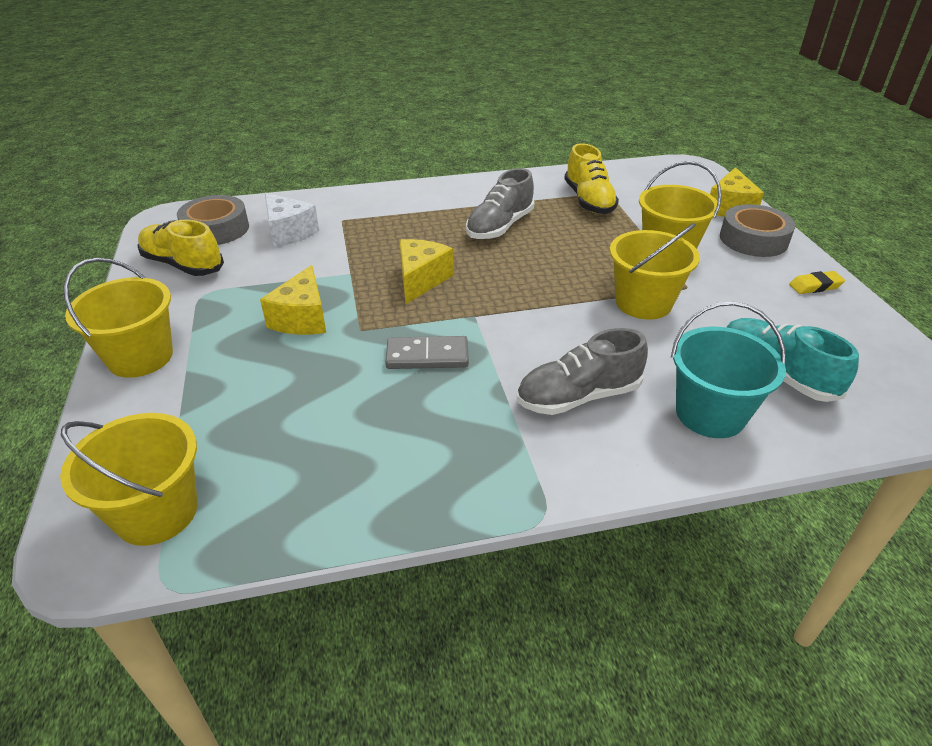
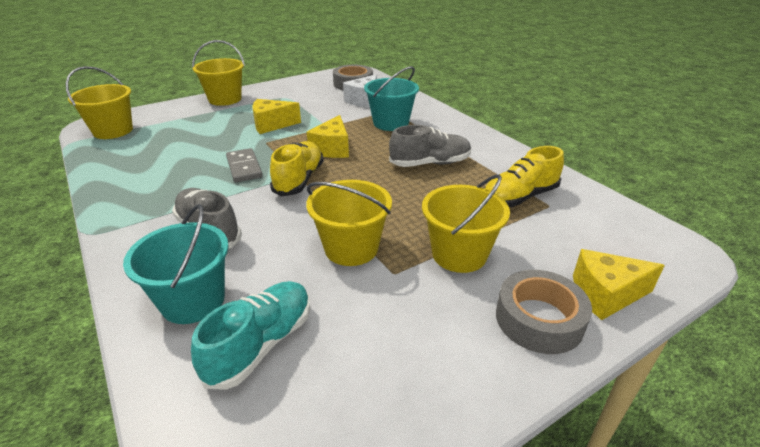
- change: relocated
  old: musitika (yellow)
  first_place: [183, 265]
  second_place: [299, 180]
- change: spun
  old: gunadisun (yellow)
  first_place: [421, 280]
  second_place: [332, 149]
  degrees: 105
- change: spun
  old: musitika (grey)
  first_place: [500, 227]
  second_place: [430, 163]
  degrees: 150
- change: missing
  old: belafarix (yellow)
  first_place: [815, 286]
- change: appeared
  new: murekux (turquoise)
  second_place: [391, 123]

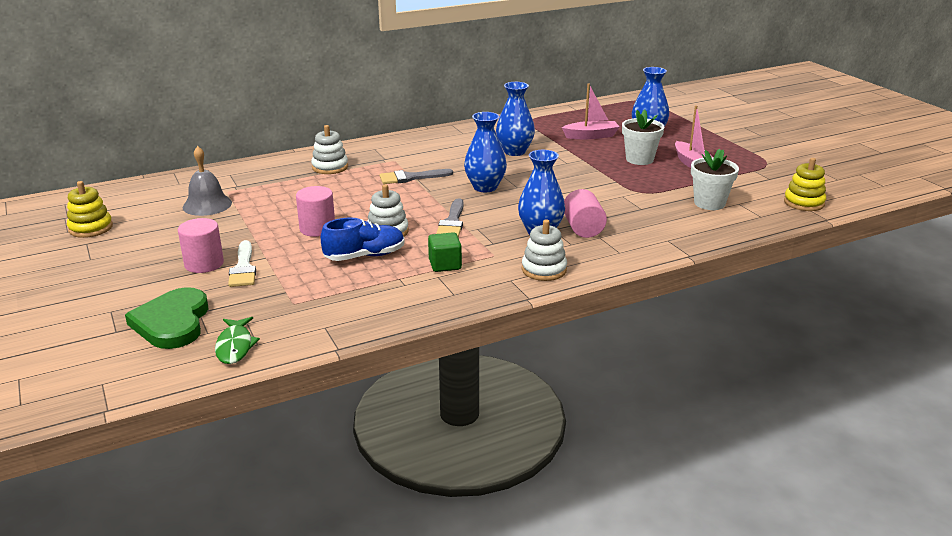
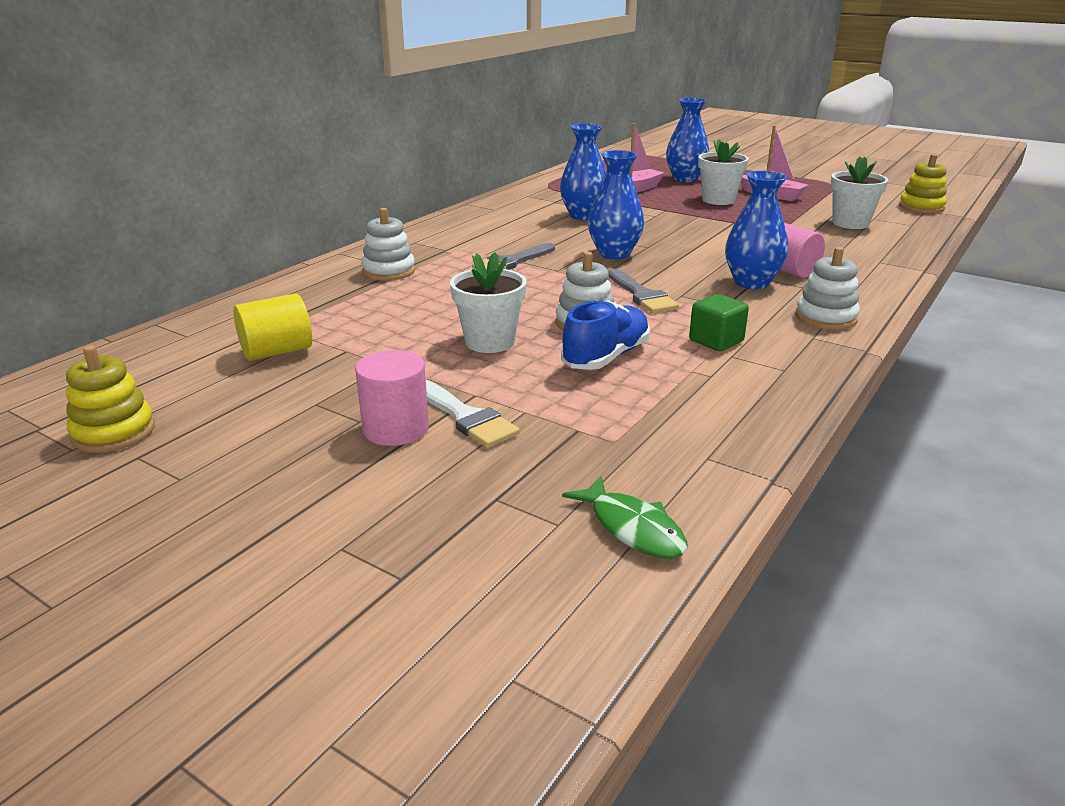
- change: missing
  old: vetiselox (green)
  first_place: [172, 322]
- change: exchanged
  old: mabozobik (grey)
  new: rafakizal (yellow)
  first_place: [207, 205]
  second_place: [277, 352]
- change: exchanged
  old: rafakizal (pink)
  new: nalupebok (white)
  first_place: [317, 229]
  second_place: [490, 342]

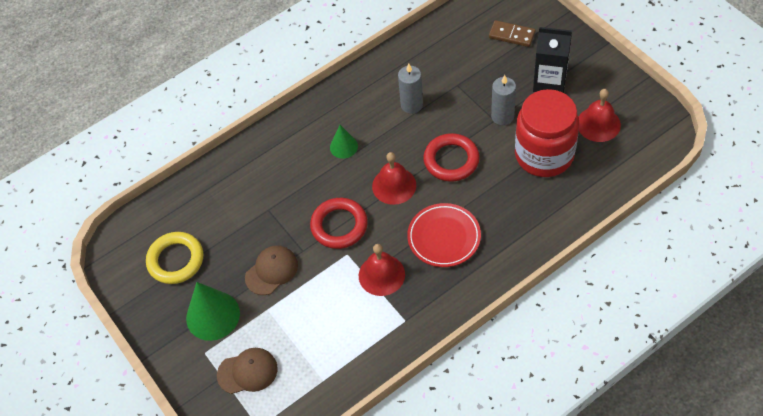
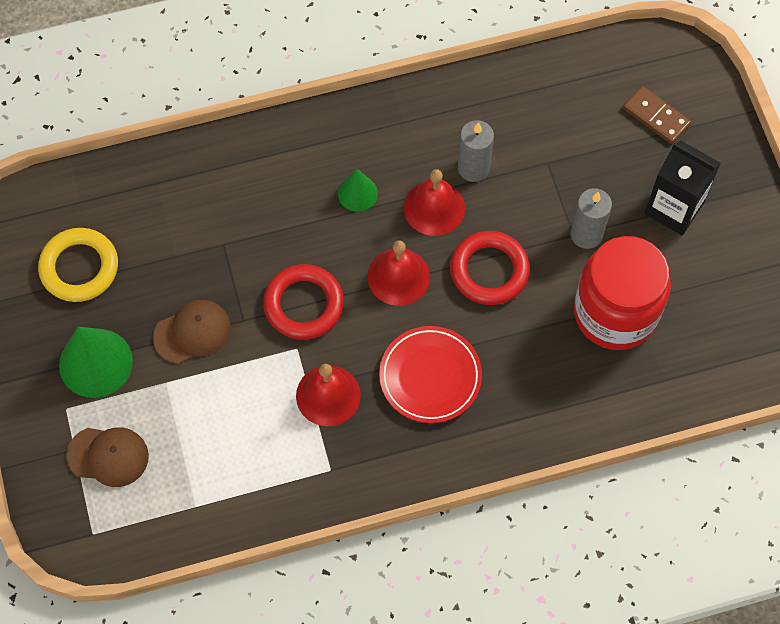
- change: relocated
  old: mabozobik (red)
  first_place: [598, 124]
  second_place: [434, 207]

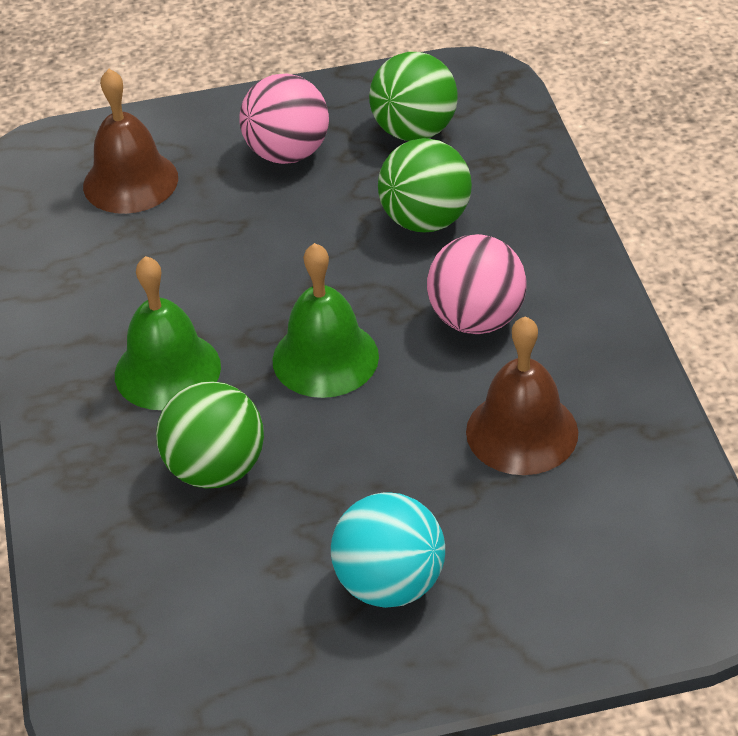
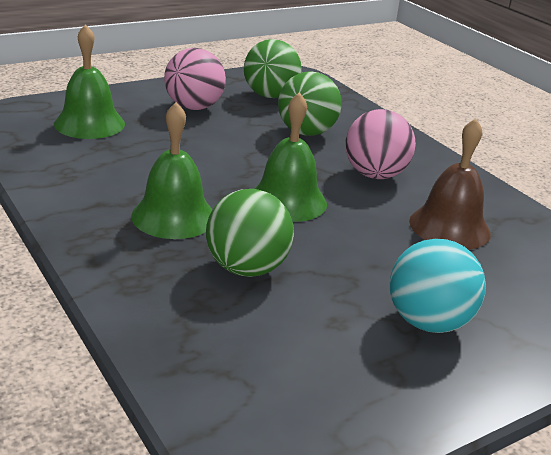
- change: colour
  old: mabozobik (brown)
  new: mabozobik (green)
  first_place: [130, 181]
  second_place: [89, 123]

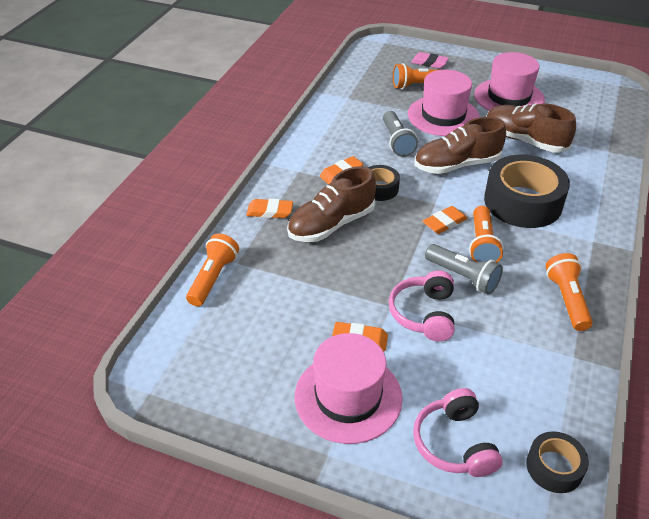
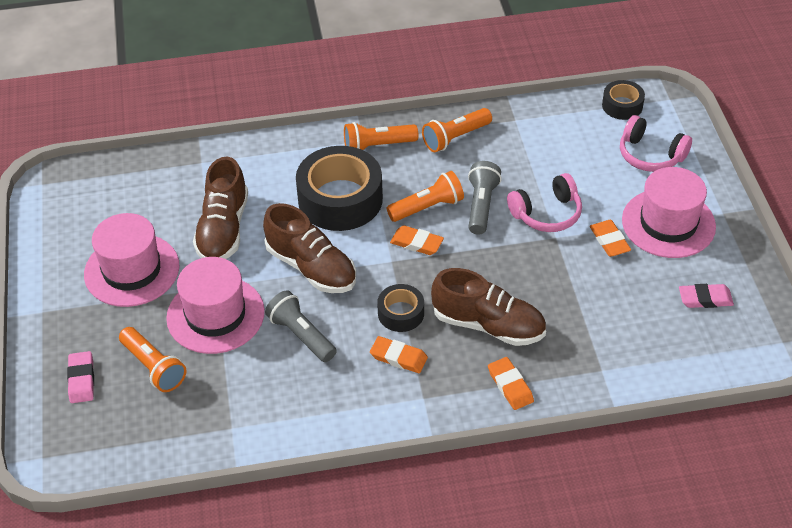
- change: relocated
  old: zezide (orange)
  first_place: [213, 278]
  second_place: [377, 146]
- change: spun
  old: zezide (grey)
  first_place: [397, 141]
  second_place: [301, 335]
  degrees: -90
- change: spun
  old: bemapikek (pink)
  first_place: [454, 443]
  second_place: [650, 155]
  degrees: 75
- change: appeared
  new: belafarix (pink)
  second_place: [705, 298]

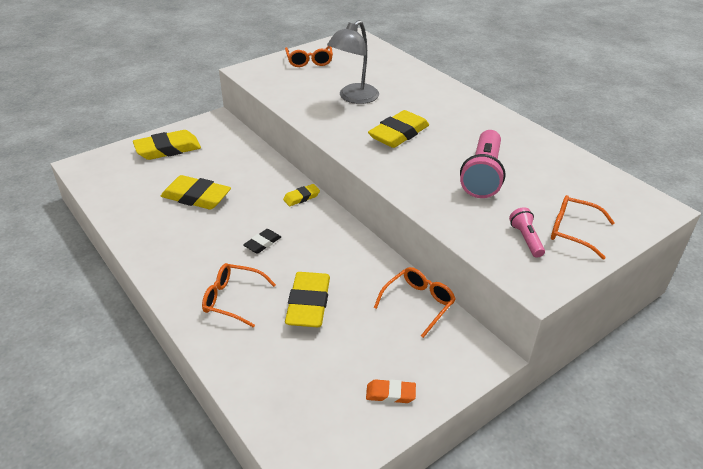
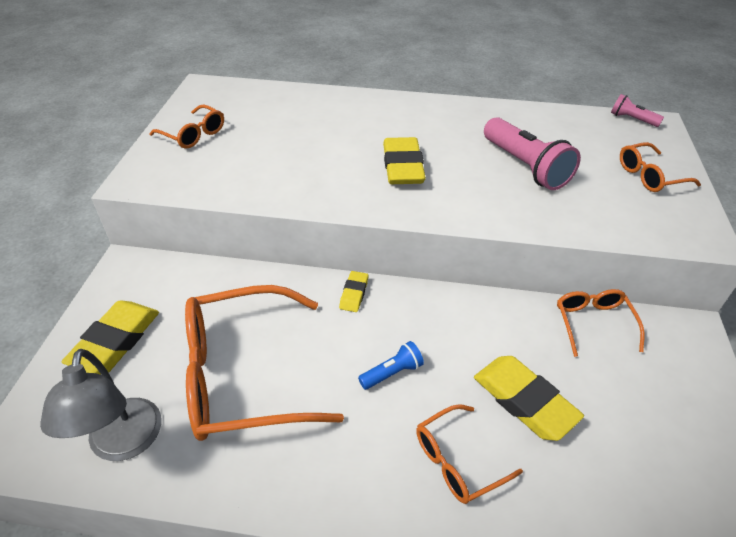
- change: exchanged
  old: belafarix (yellow)
  new: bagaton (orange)
  first_place: [196, 197]
  second_place: [242, 375]
- change: exchanged
  old: belafarix (black)
  new: zezide (blue)
  first_place: [262, 243]
  second_place: [392, 373]
- change: relocated
  old: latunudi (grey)
  first_place: [353, 98]
  second_place: [123, 444]
- change: missing
  old: belafarix (orange)
  first_place: [390, 394]
- change: relocated
  old: zezide (pink)
  first_place: [526, 239]
  second_place: [632, 119]

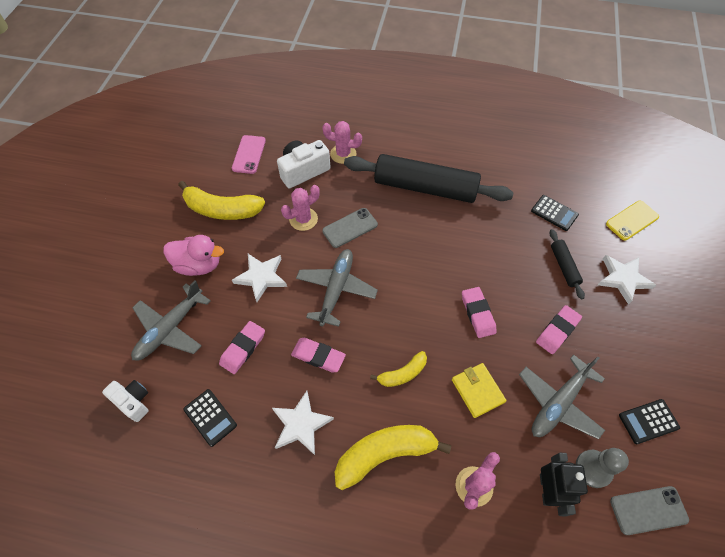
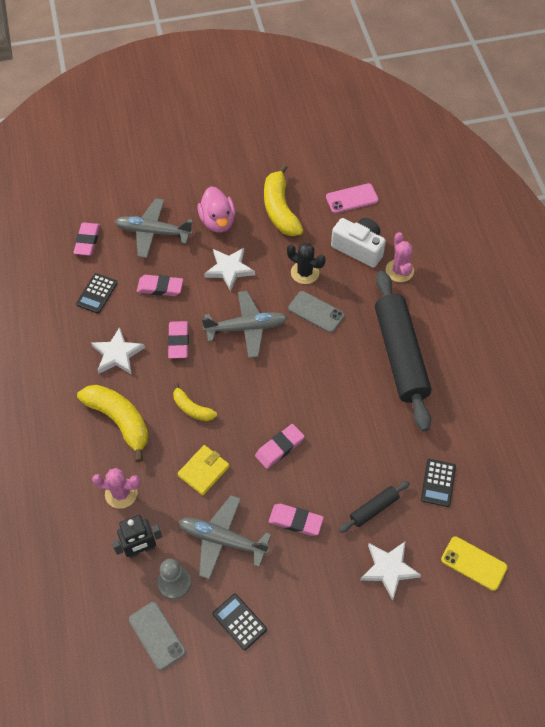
- change: exchanged
  old: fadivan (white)
  new: belafarix (pink)
  first_place: [133, 401]
  second_place: [87, 241]
- change: colour
  old: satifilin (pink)
  new: satifilin (black)
  first_place: [303, 219]
  second_place: [304, 272]

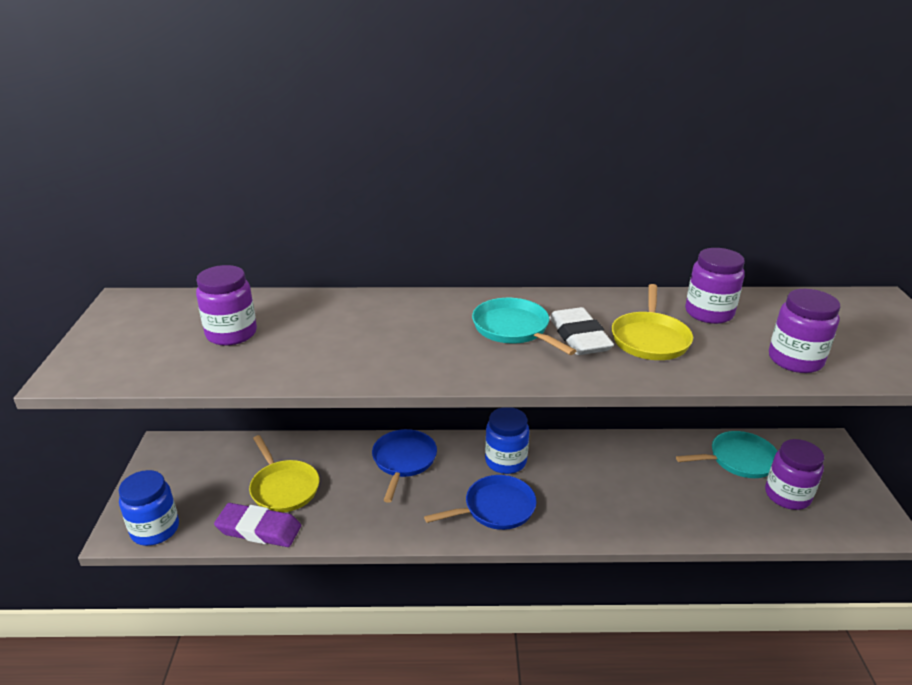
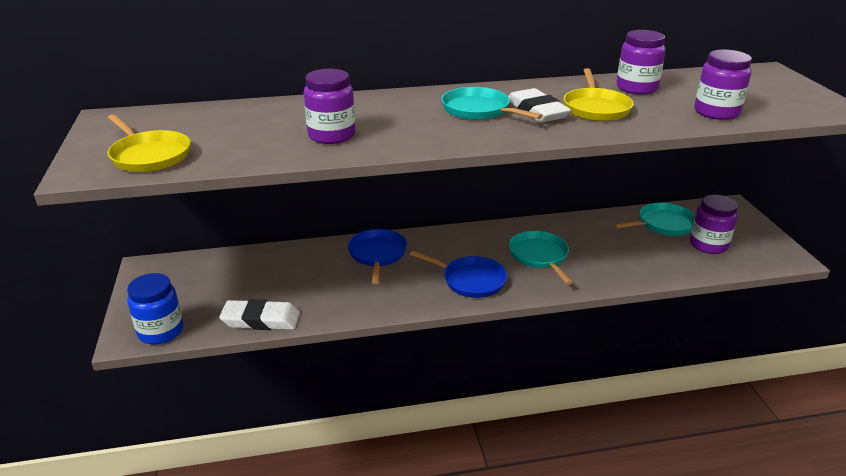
- change: relocated
  old: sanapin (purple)
  first_place: [231, 334]
  second_place: [331, 135]
- change: colour
  old: belafarix (purple)
  new: belafarix (white)
  first_place: [259, 529]
  second_place: [261, 320]
- change: relocated
  old: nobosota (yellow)
  first_place: [283, 488]
  second_place: [149, 155]
- change: spun
  old: nobosota (blue)
  first_place: [495, 508]
  second_place: [470, 280]
  degrees: 60
- change: missing
  old: sanapin (blue)
  first_place: [505, 461]
- change: appeared
  new: nobosota (turquoise)
  second_place: [539, 256]

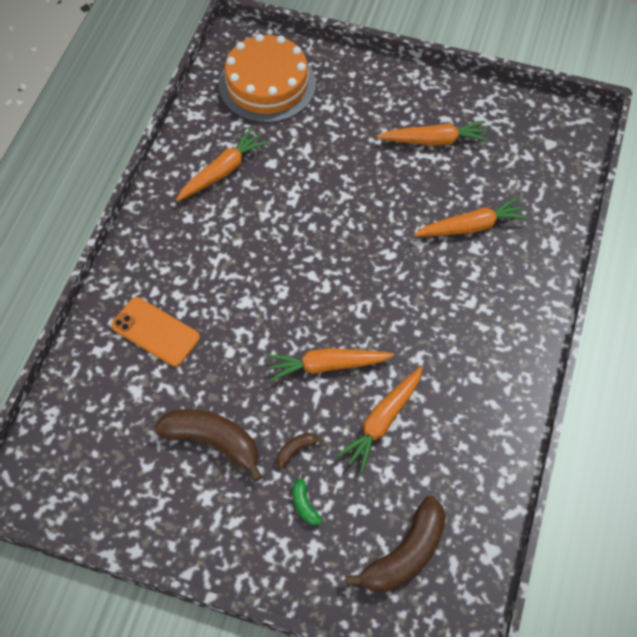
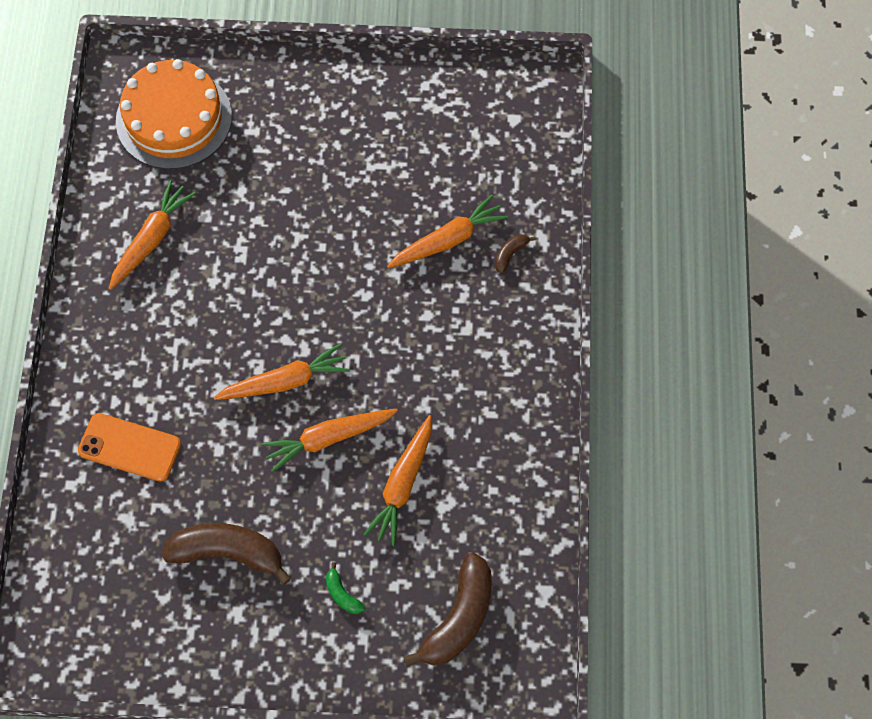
- change: relocated
  old: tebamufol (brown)
  first_place: [296, 450]
  second_place: [510, 254]
- change: relocated
  old: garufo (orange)
  first_place: [434, 140]
  second_place: [285, 381]

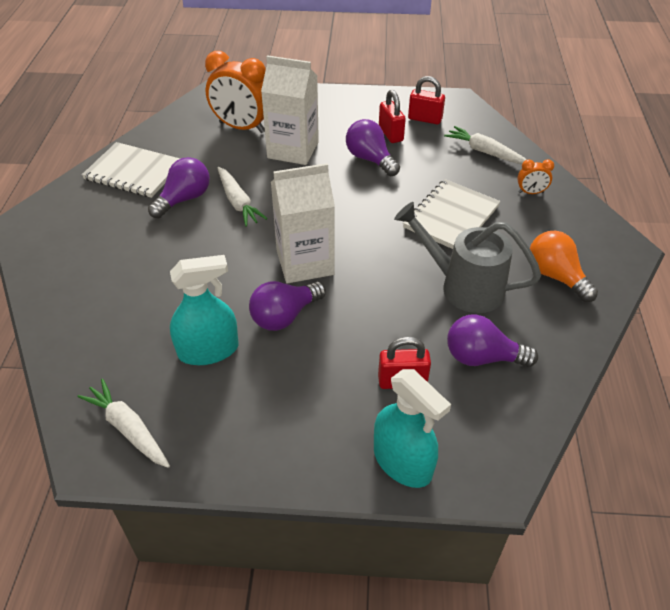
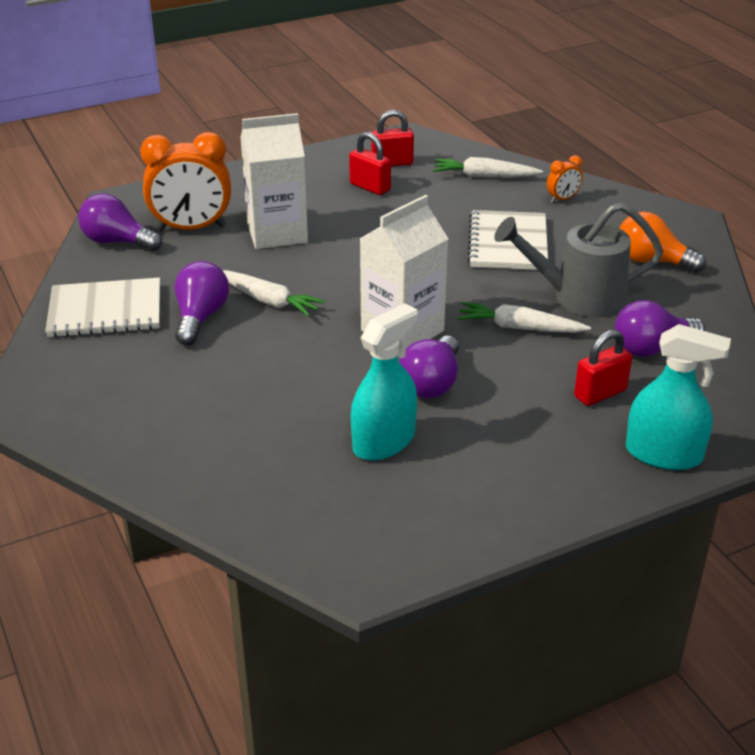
- change: relocated
  old: garufo (white)
  first_place: [128, 429]
  second_place: [519, 328]
- change: relocated
  old: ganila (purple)
  first_place: [370, 159]
  second_place: [117, 242]

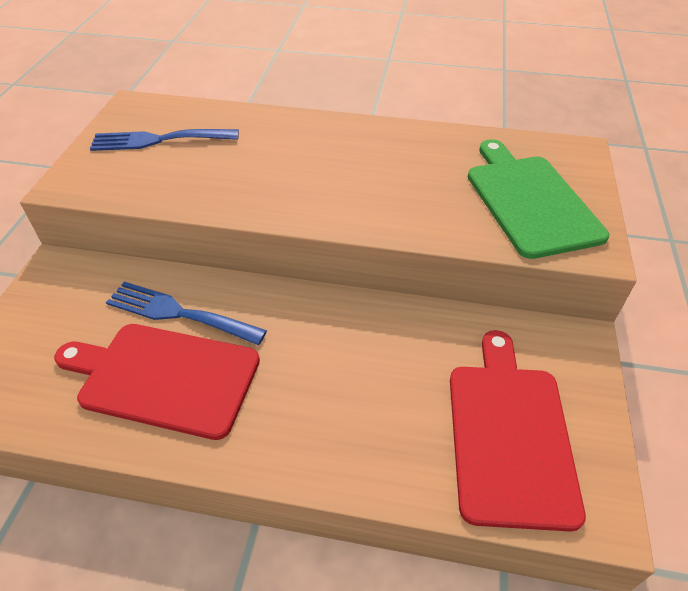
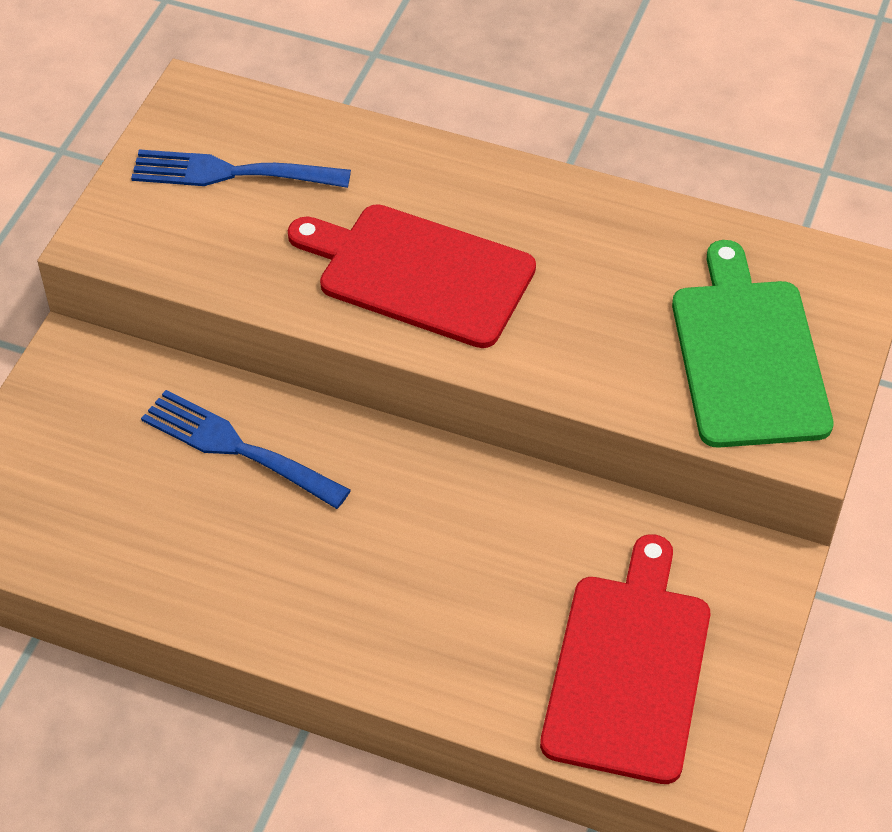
- change: relocated
  old: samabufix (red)
  first_place: [164, 377]
  second_place: [419, 274]

